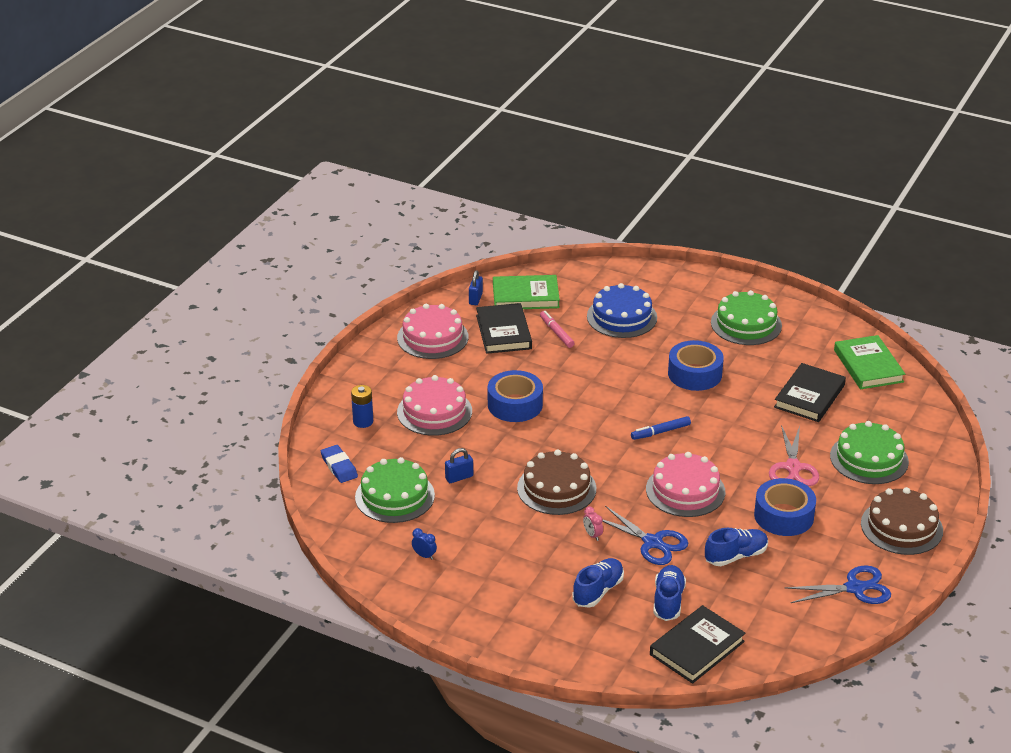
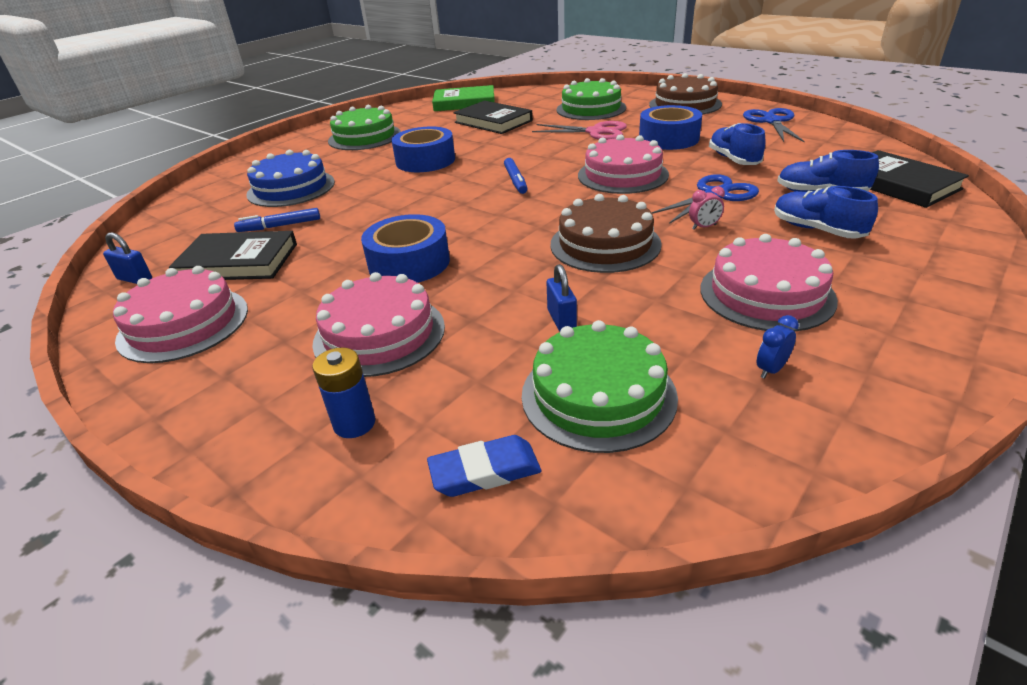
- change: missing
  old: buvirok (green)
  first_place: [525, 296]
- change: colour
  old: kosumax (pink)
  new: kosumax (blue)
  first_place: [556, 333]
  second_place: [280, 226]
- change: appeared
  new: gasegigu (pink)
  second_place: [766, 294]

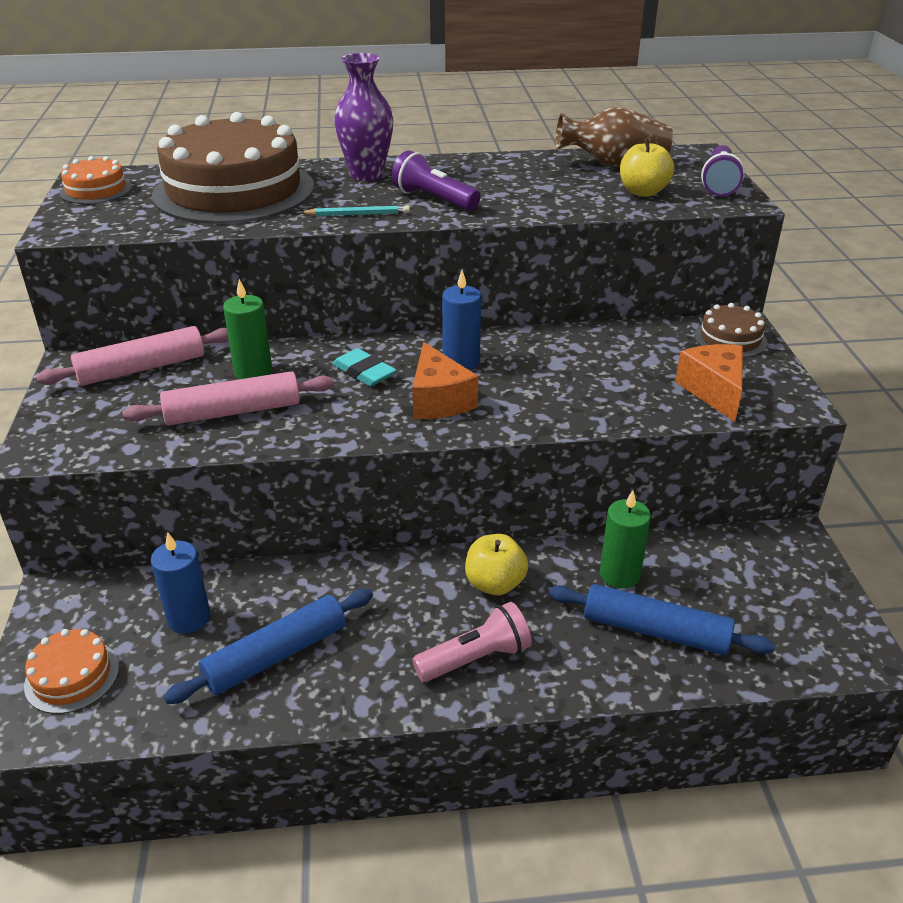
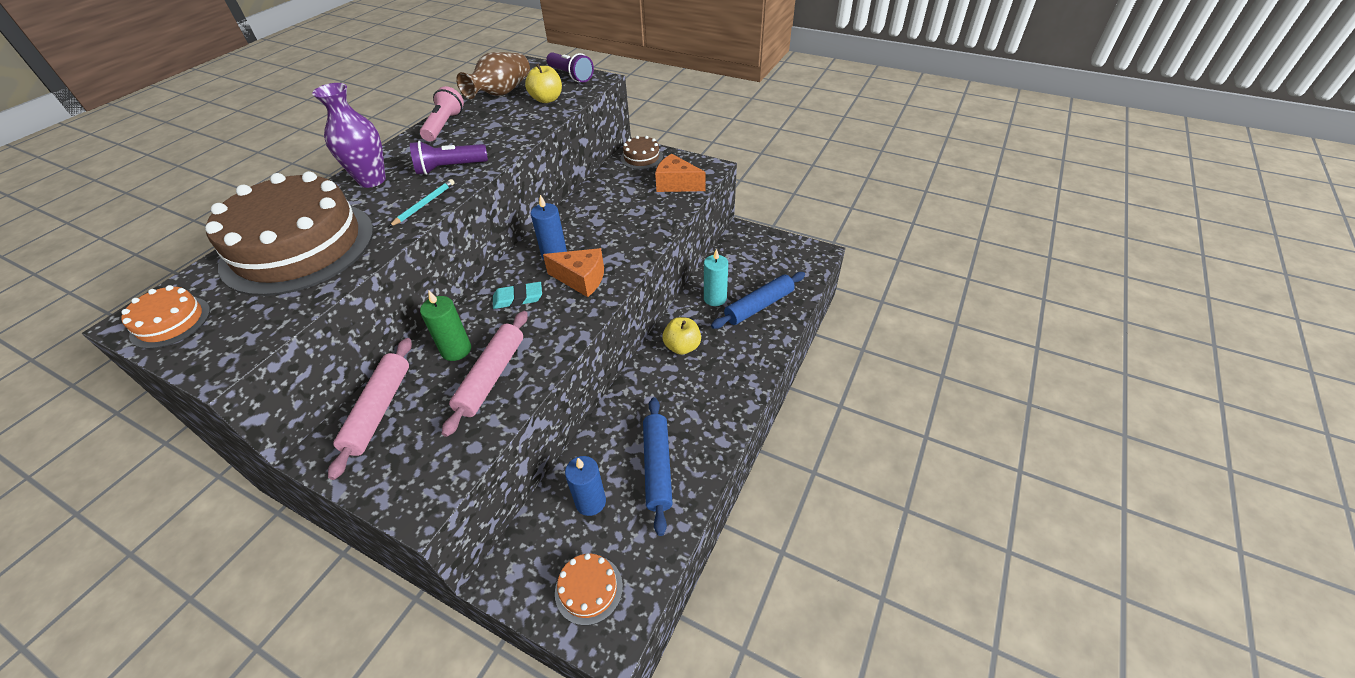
- change: relocated
  old: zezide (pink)
  first_place: [475, 658]
  second_place: [444, 125]
- change: colour
  old: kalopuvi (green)
  new: kalopuvi (turquoise)
  first_place: [619, 574]
  second_place: [715, 298]

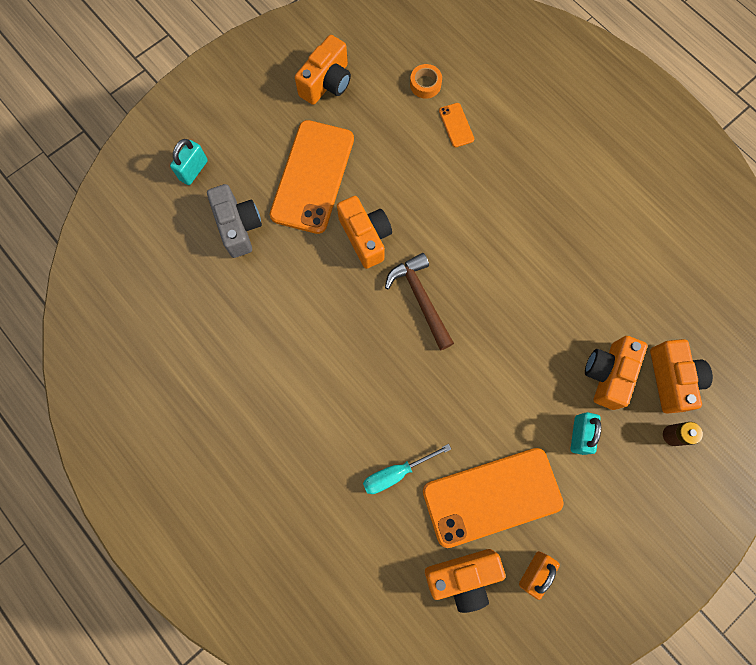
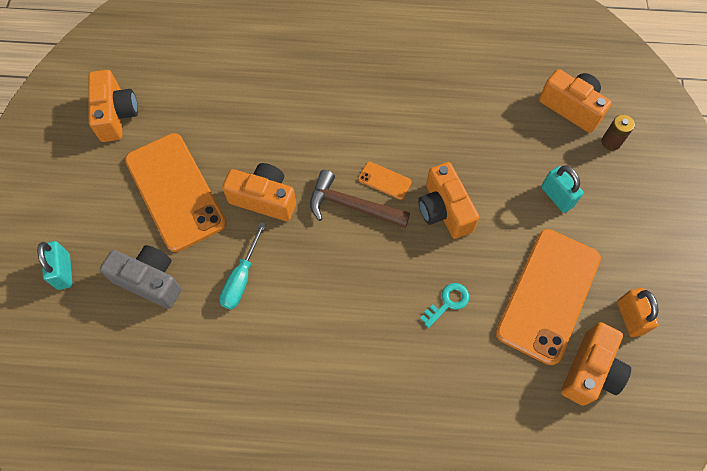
- change: relocated
  old: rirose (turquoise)
  first_place: [396, 473]
  second_place: [241, 278]
- change: missing
  old: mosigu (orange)
  first_place: [425, 84]
- change: relocated
  old: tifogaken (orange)
  first_place: [456, 125]
  second_place: [384, 180]
- change: relocated
  old: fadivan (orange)
  first_place: [607, 374]
  second_place: [444, 210]
- change: appeared
  new: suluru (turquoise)
  second_place: [448, 302]

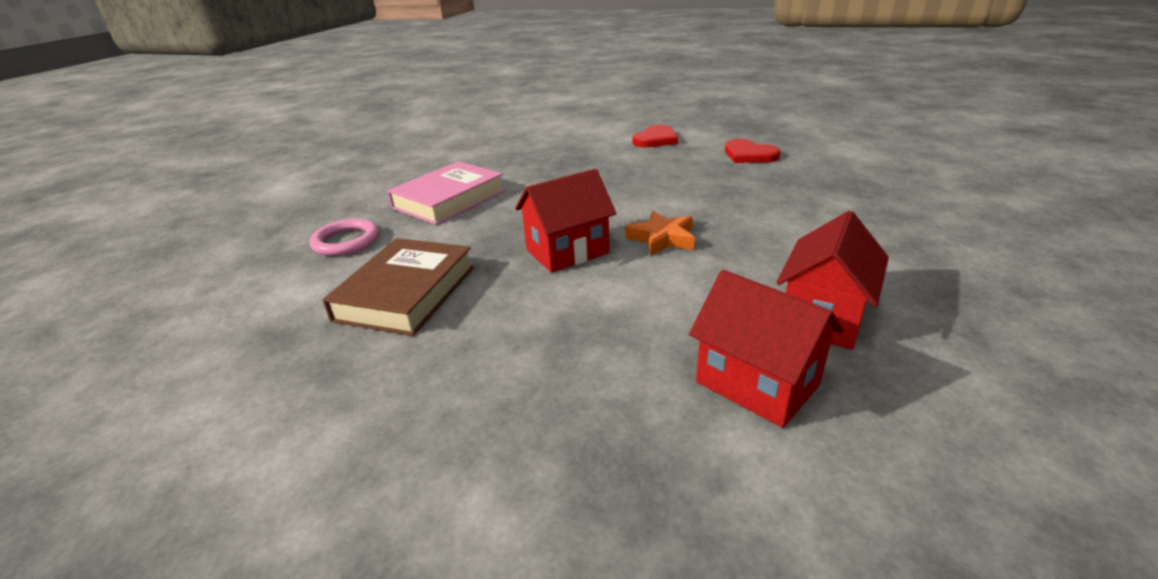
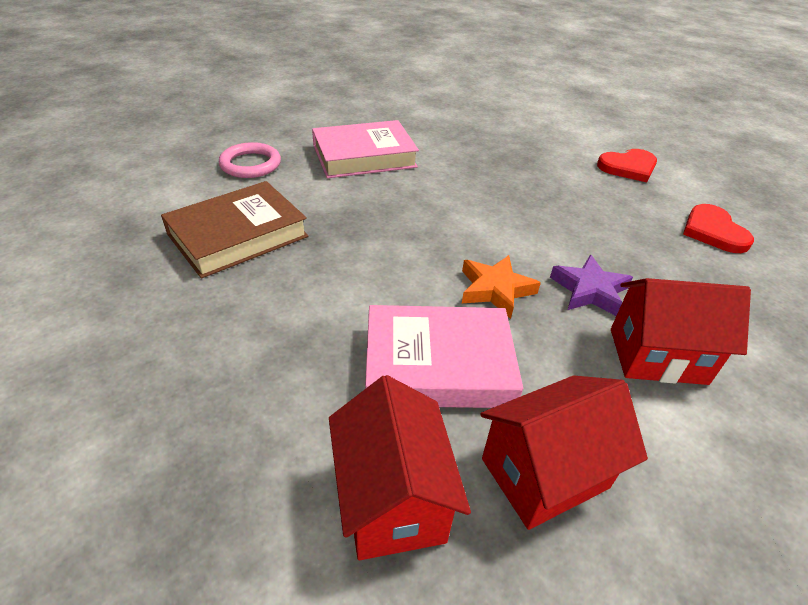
- change: relocated
  old: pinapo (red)
  first_place: [567, 251]
  second_place: [657, 356]
- change: appeared
  new: buvirok (pink)
  second_place: [438, 364]
- change: appeared
  new: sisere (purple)
  second_place: [590, 291]

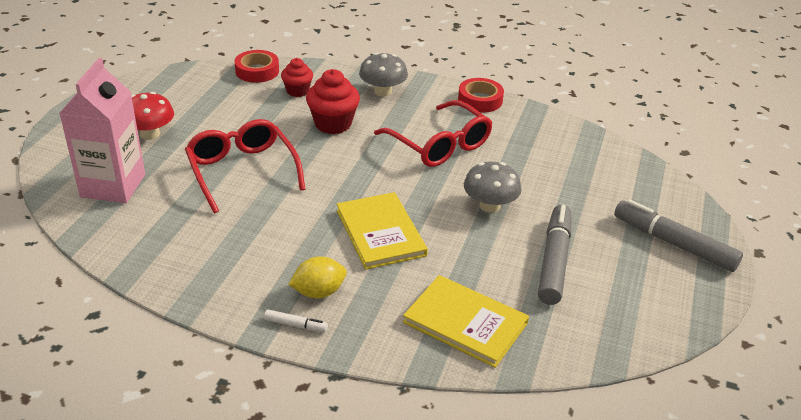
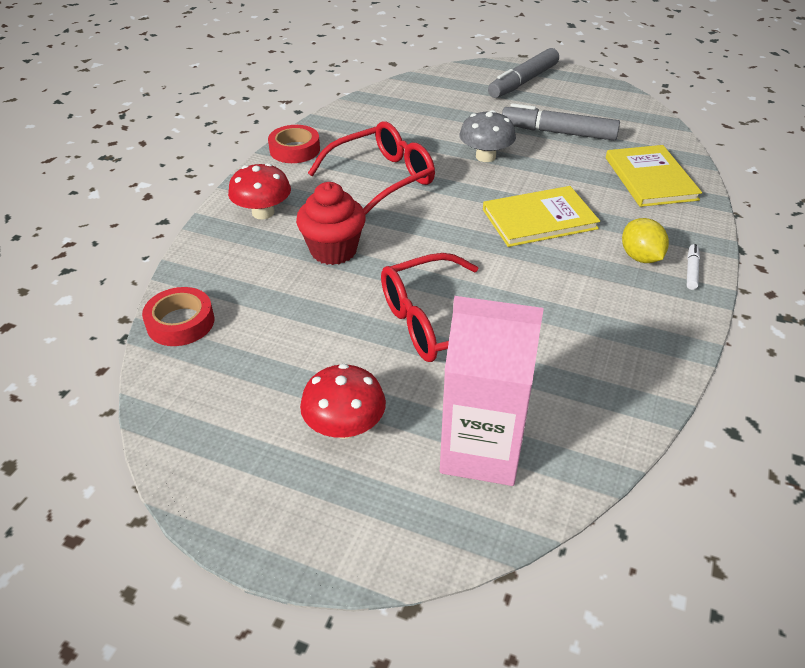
- change: missing
  old: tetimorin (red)
  first_place: [297, 91]
- change: colour
  old: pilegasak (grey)
  new: pilegasak (red)
  first_place: [383, 91]
  second_place: [263, 212]
- change: spun
  old: buvirok (yellow)
  first_place: [465, 323]
  second_place: [650, 178]
  degrees: -45

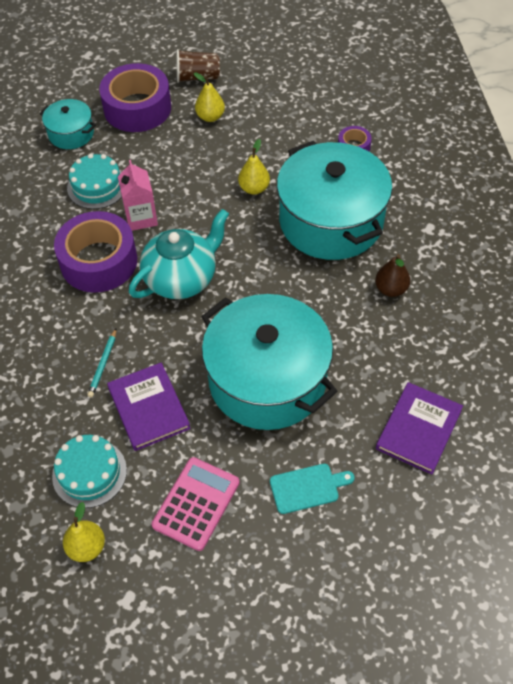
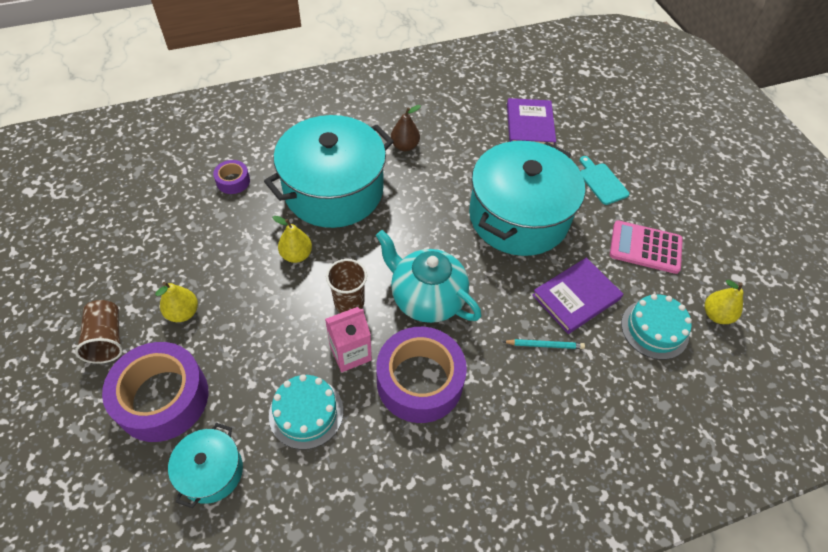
- change: spun
  old: buvirok (purple)
  first_place: [419, 429]
  second_place: [530, 125]
  degrees: 75
- change: appeared
  new: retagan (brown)
  second_place: [349, 303]

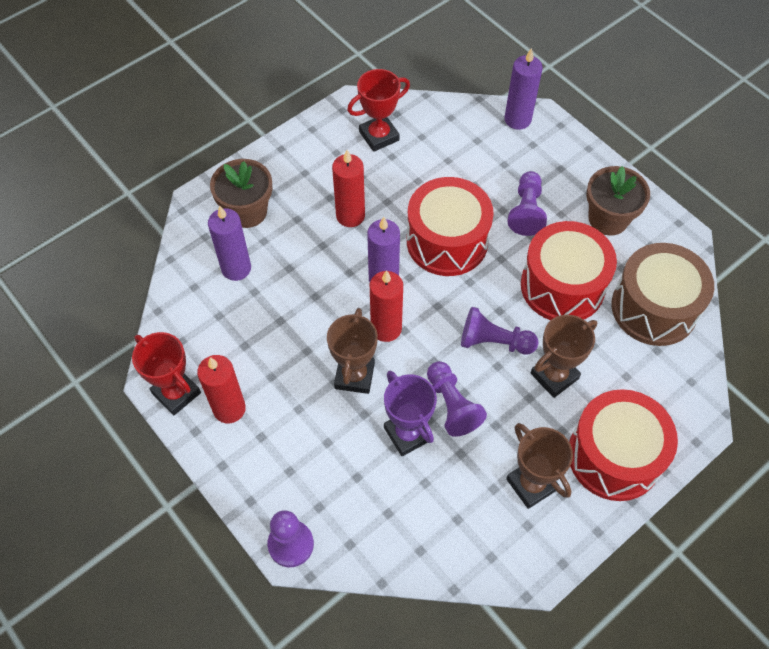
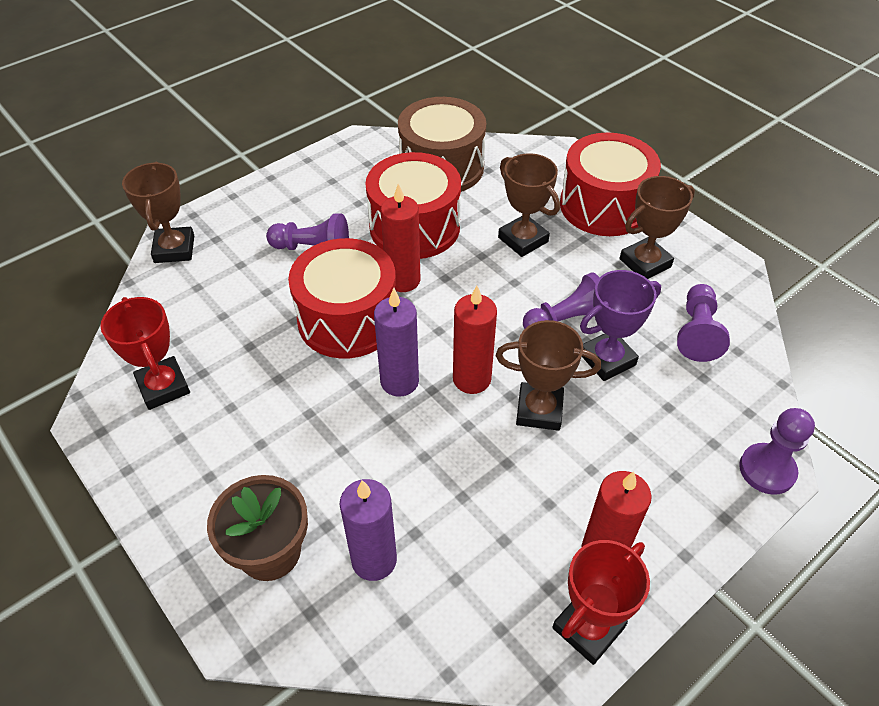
- change: relocated
  old: kalopuvi (red)
  first_place: [350, 216]
  second_place: [403, 280]
- change: relocated
  old: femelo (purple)
  first_place: [494, 342]
  second_place: [697, 332]
- change: exchanged
  old: kalopuvi (purple)
  new: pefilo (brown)
  first_place: [517, 119]
  second_place: [174, 249]
- change: missing
  old: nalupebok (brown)
  first_place: [608, 219]

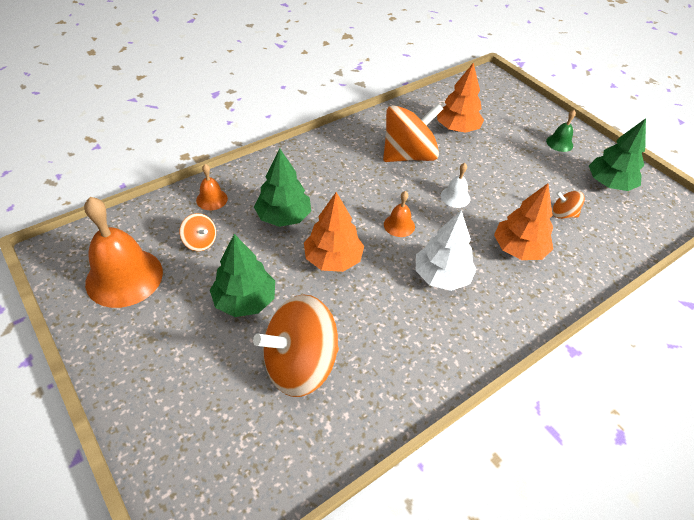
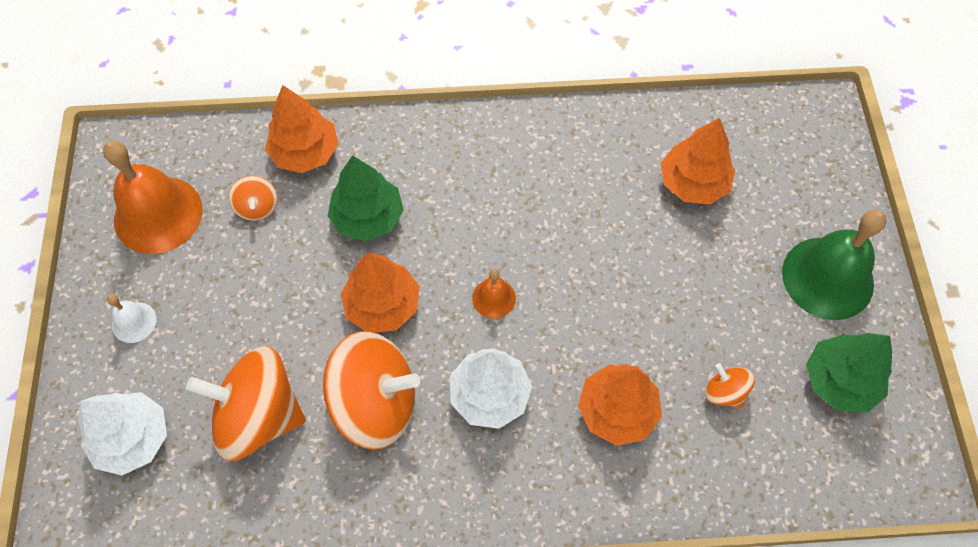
- change: exchanged
  old: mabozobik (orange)
  new: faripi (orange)
  first_place: [212, 199]
  second_place: [305, 152]
- change: missing
  old: faripi (green)
  first_place: [245, 300]
- change: relocated
  old: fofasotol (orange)
  first_place: [408, 155]
  second_place: [375, 403]
- change: relocated
  old: mabozobik (white)
  first_place: [455, 197]
  second_place: [134, 322]
- change: size
  old: mabozobik (green)
  first_place: [559, 143]
  second_place: [827, 278]
  factor: 2.11
- change: appeared
  new: faripi (white)
  second_place: [133, 438]

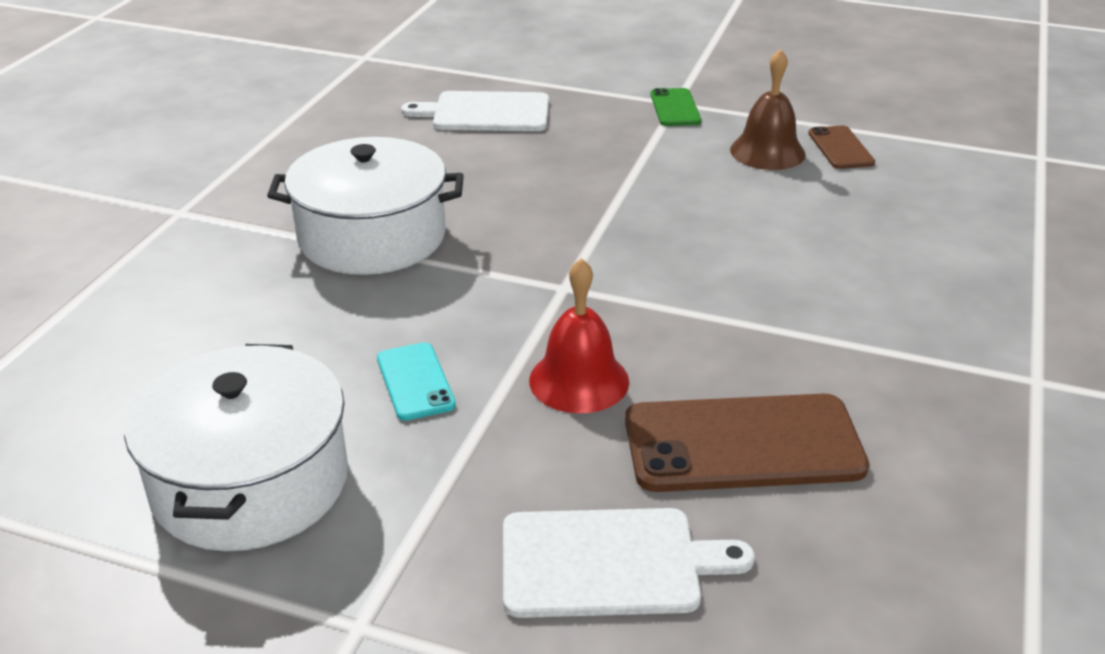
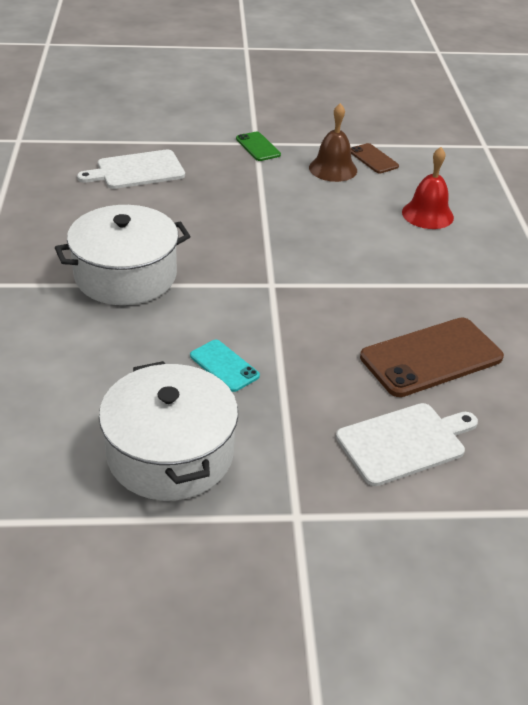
- change: relocated
  old: mabozobik (red)
  first_place: [579, 380]
  second_place: [427, 214]

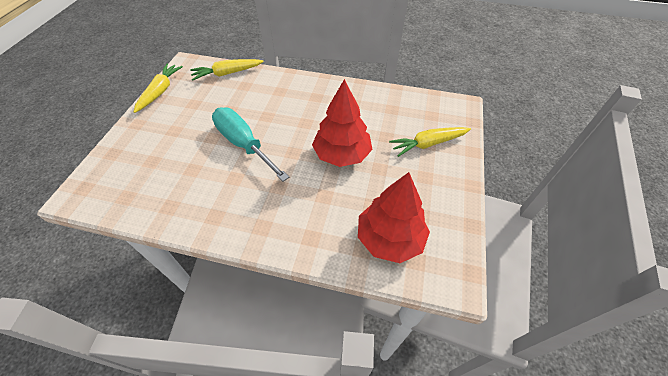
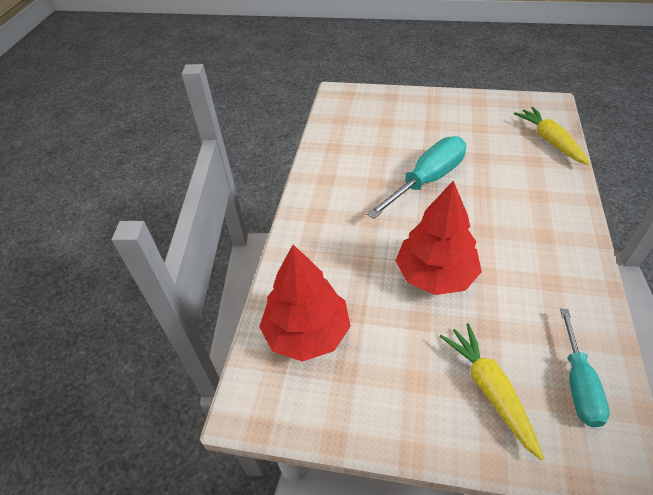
- change: missing
  old: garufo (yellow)
  first_place: [160, 91]
- change: appeared
  new: rirose (turquoise)
  second_place: [578, 383]

